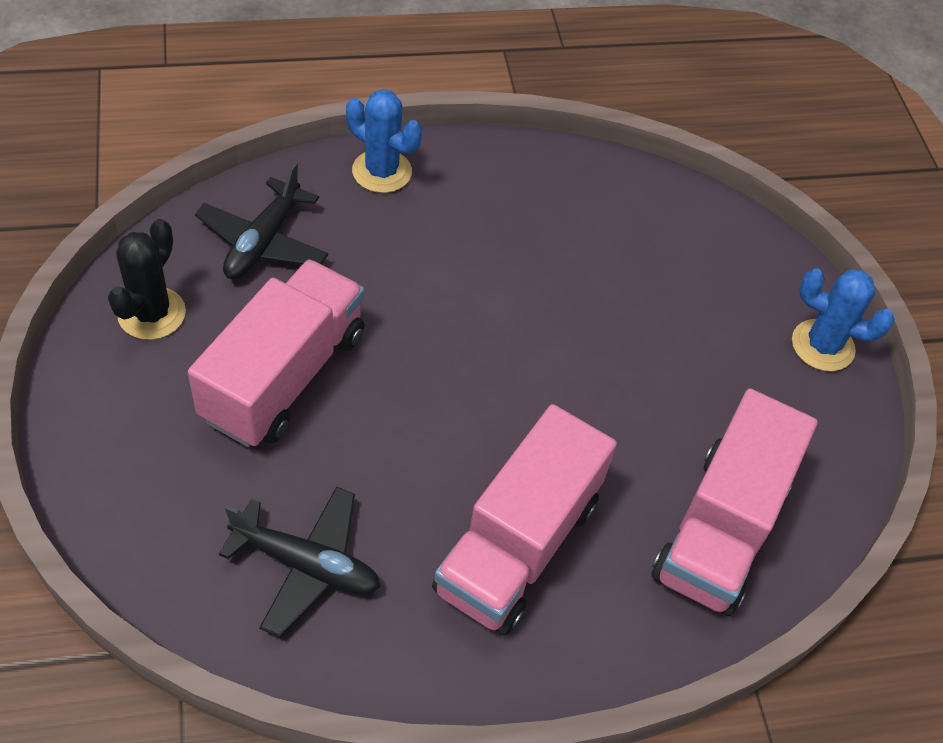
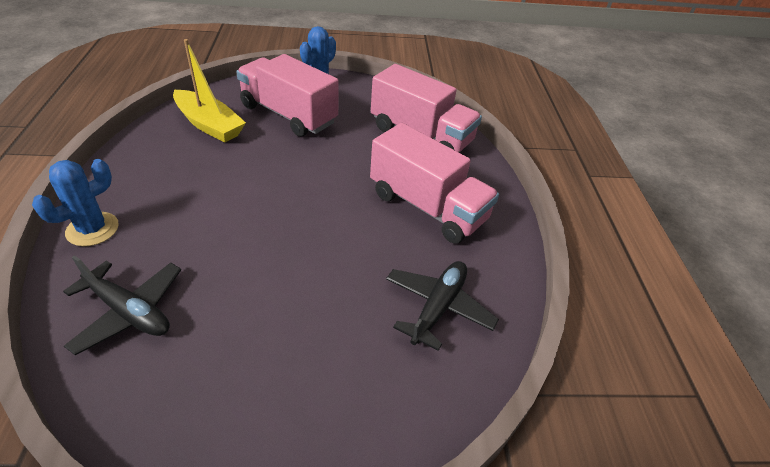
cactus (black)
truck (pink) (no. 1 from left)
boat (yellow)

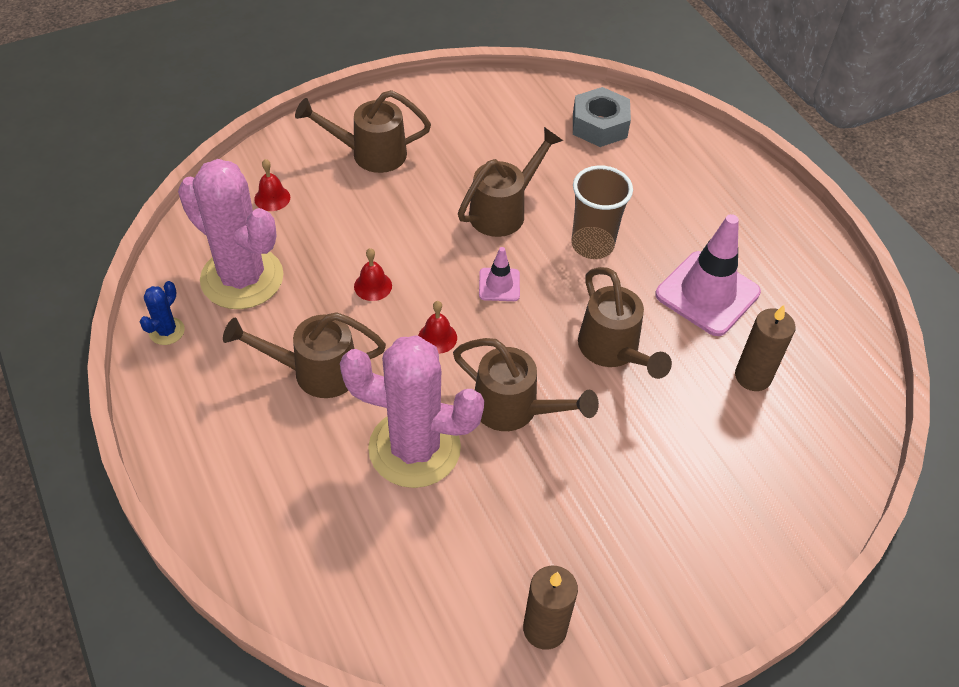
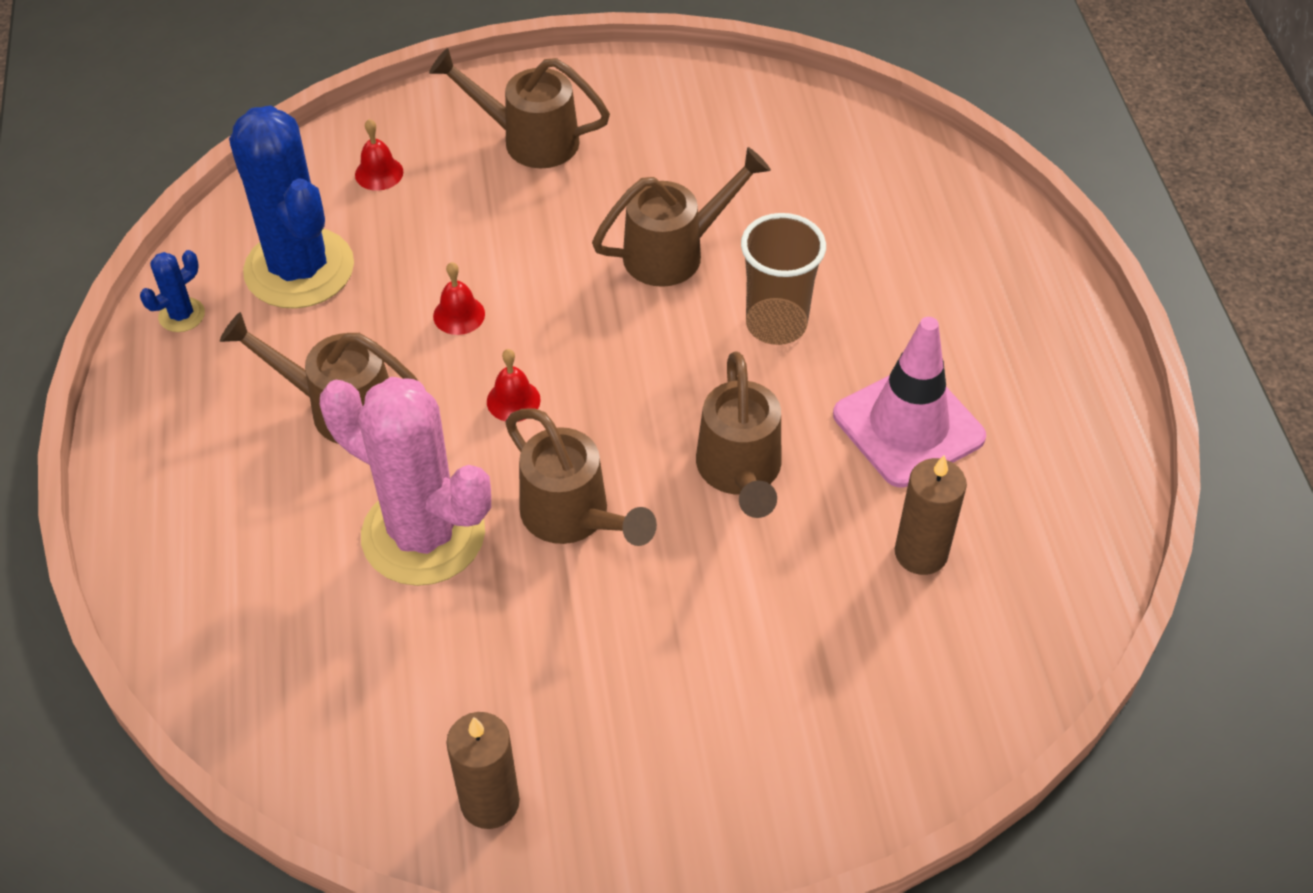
cactus (blue) (no. 2 from left)
traffic cone (pink) (no. 1 from left in the first image)
nut (grey)

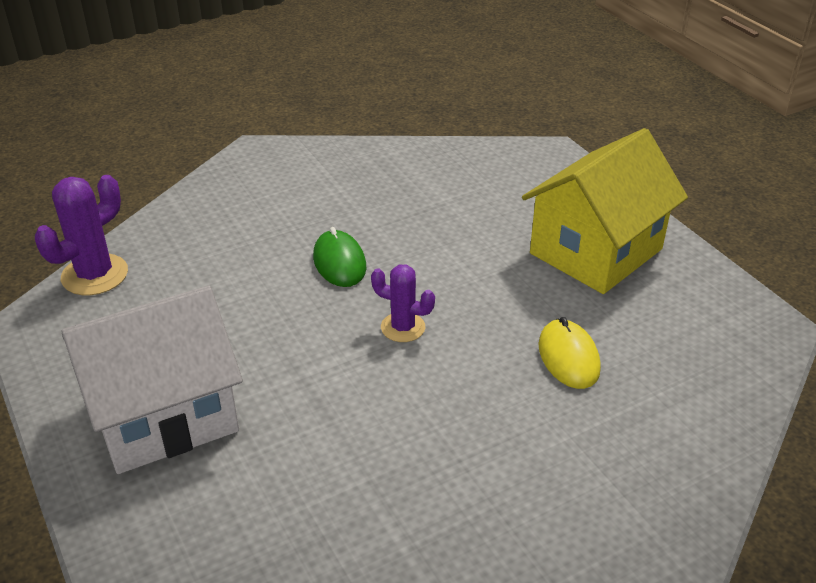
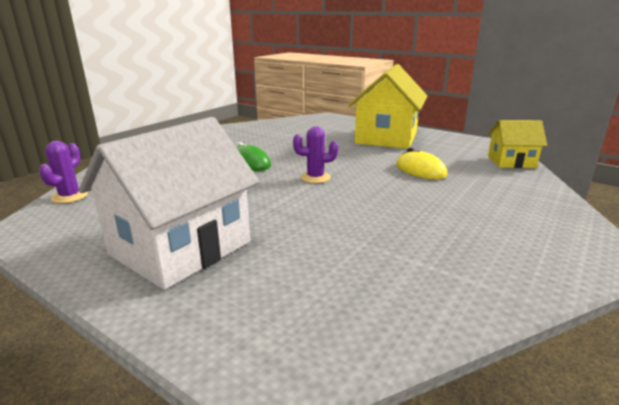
cactus (purple) (no. 1 from left)
house (yellow) (no. 2 from left)

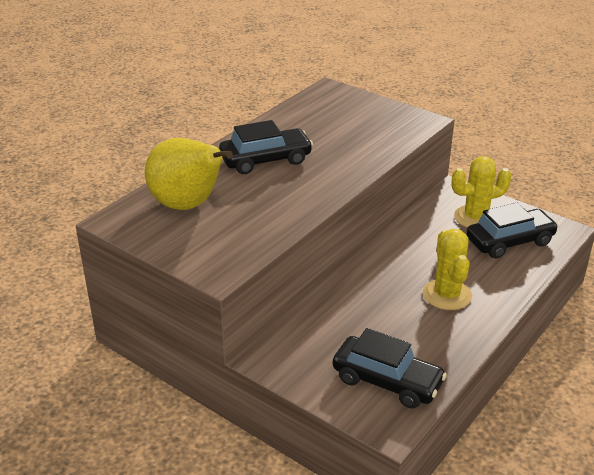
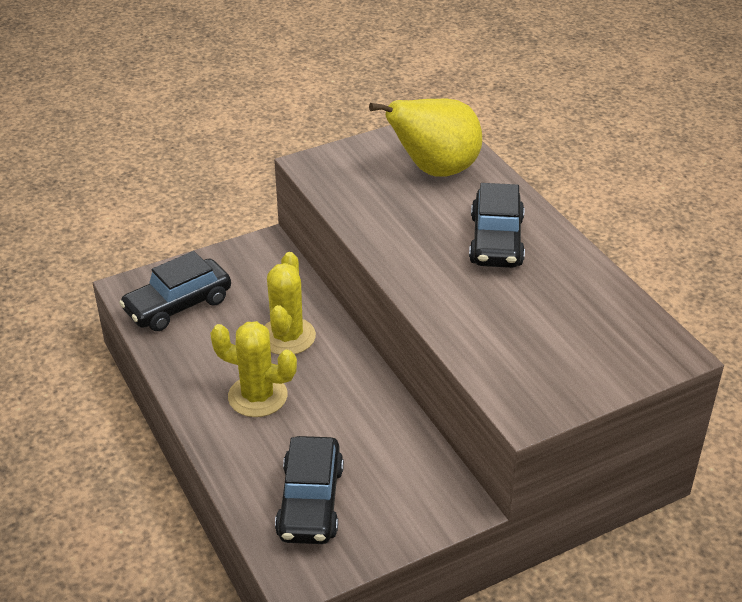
cactus (yellow) (no. 2 from left)

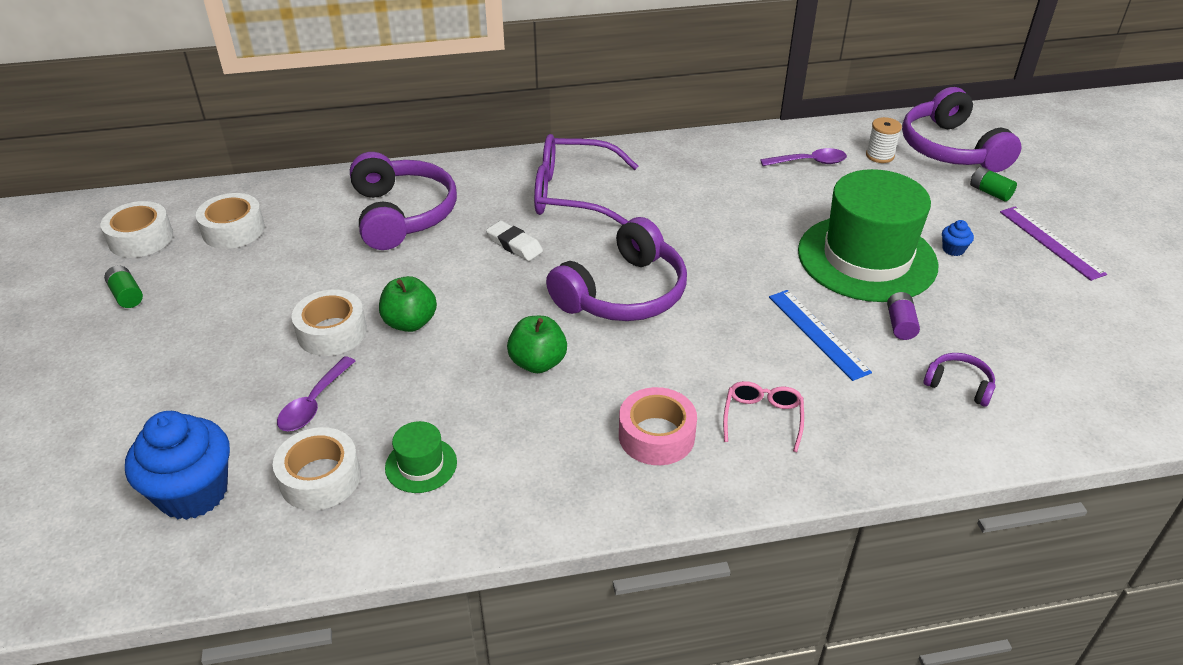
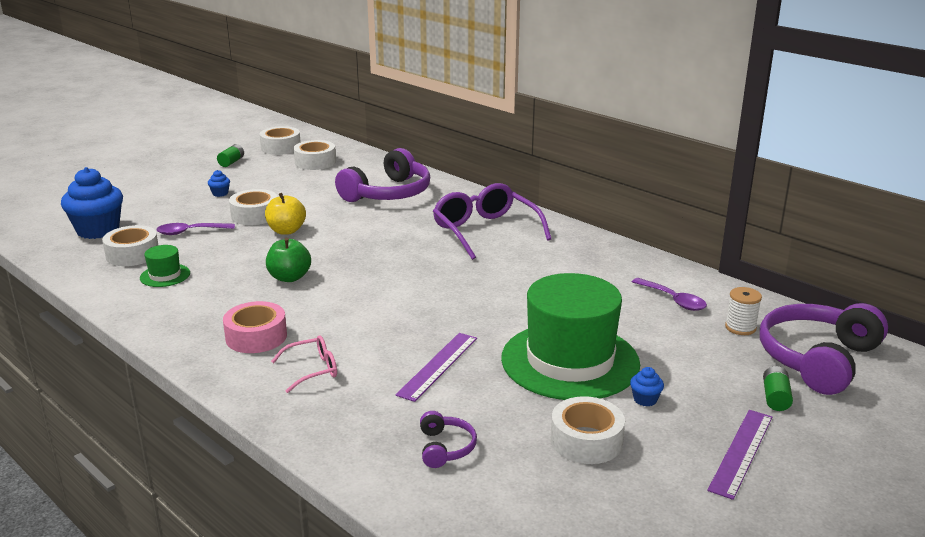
apple (yellow)
eraser (white)
headphones (purple) (no. 2 from left in the first image)
ruler (purple) (no. 1 from left)
battery (purple)
cupcake (blue) (no. 2 from left)
tape (white) (no. 5 from left)

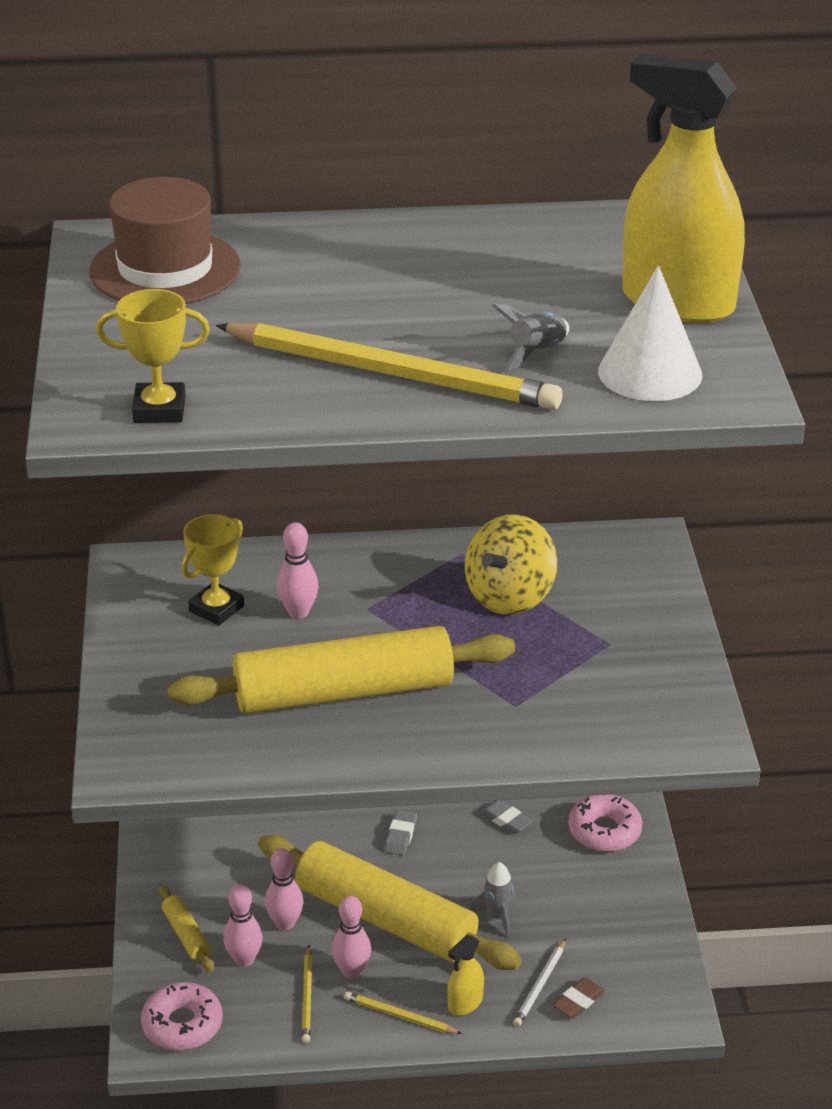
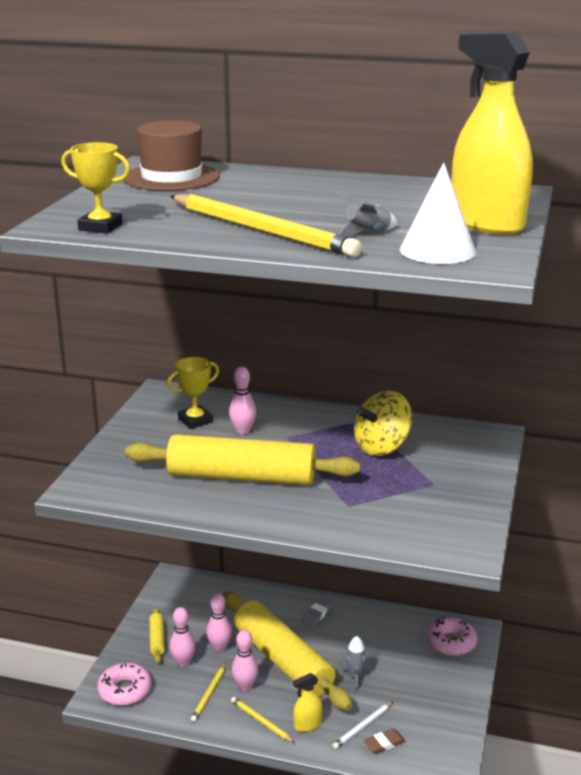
eraser (grey) (no. 2 from left in the first image)

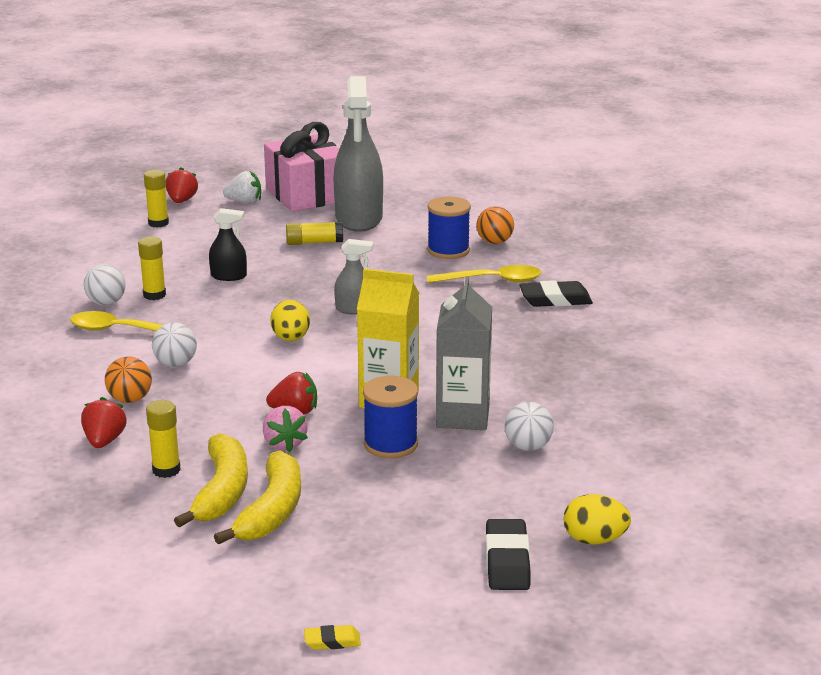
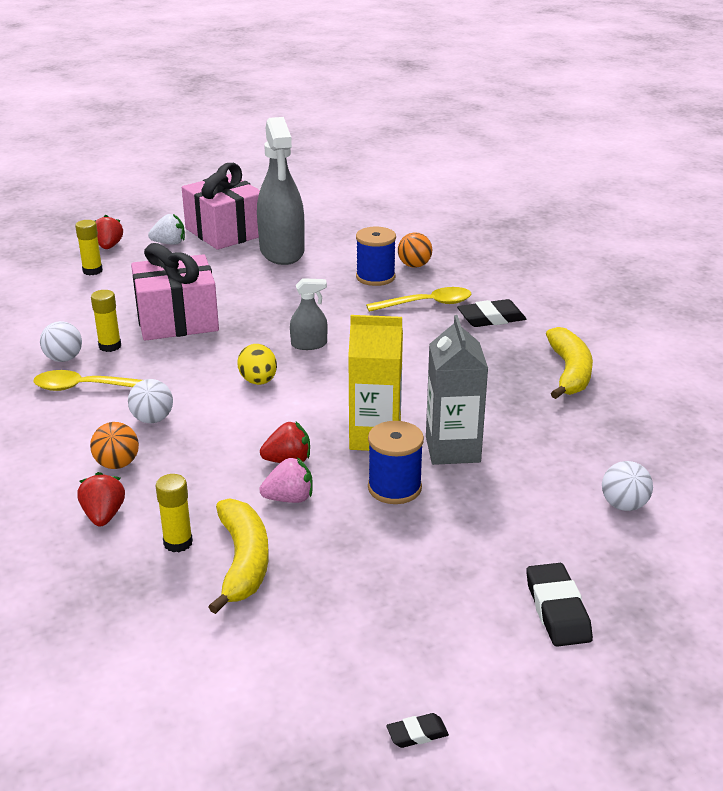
gift (pink) (no. 1 from left)
banana (yellow) (no. 2 from left)
strawberry (pink)
glue stick (yellow) (no. 4 from left in the first image)
eraser (black) (no. 1 from left)
ball (white) (no. 3 from left)
egg (yellow) (no. 2 from left in the first image)

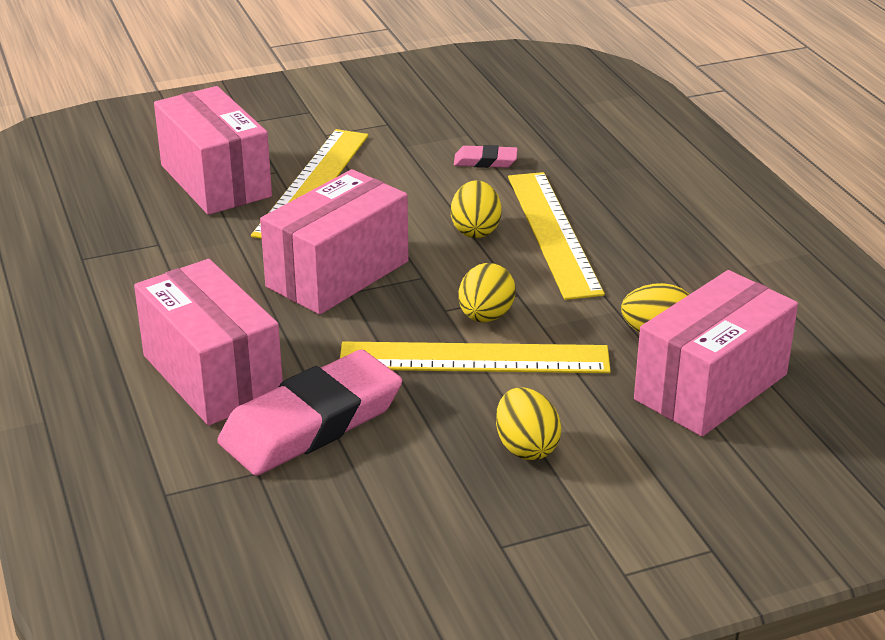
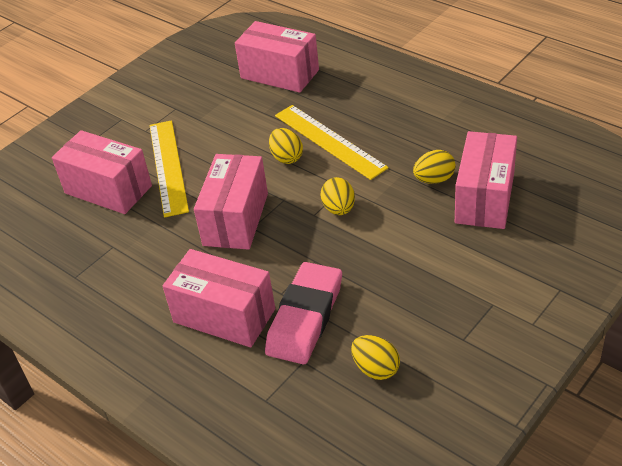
ruler (yellow) (no. 2 from left in the first image)
eraser (pink) (no. 2 from left in the first image)
egg (yellow) (no. 3 from left)
box (pink) (no. 4 from left)

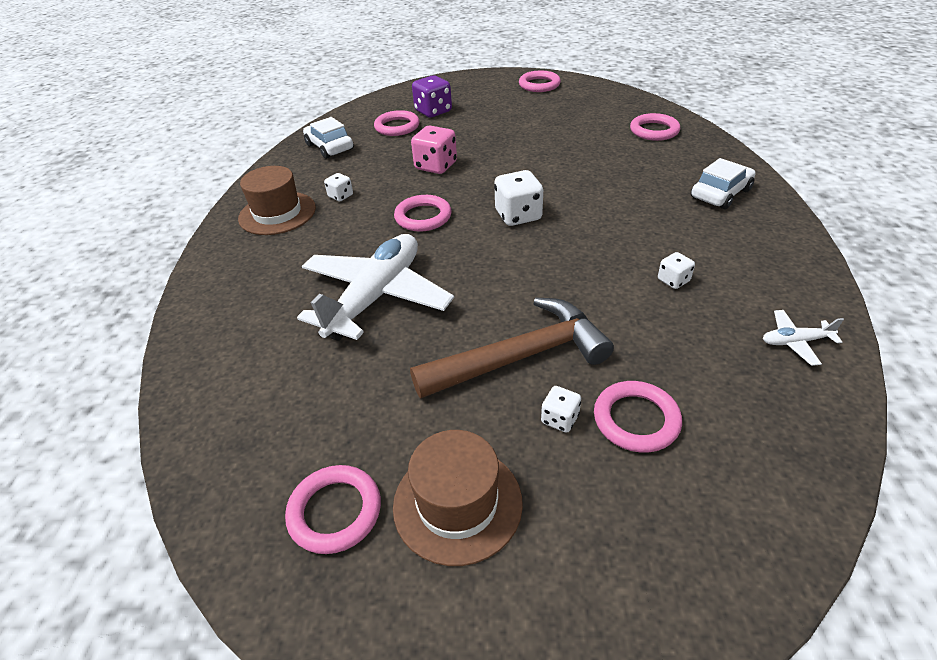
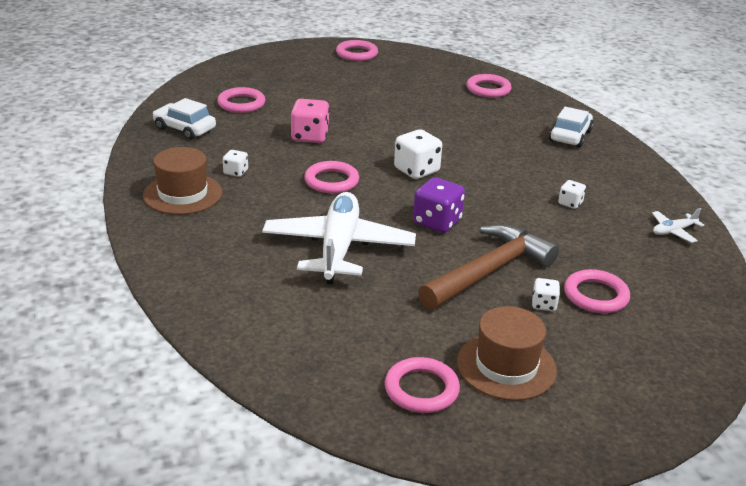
dice (purple)

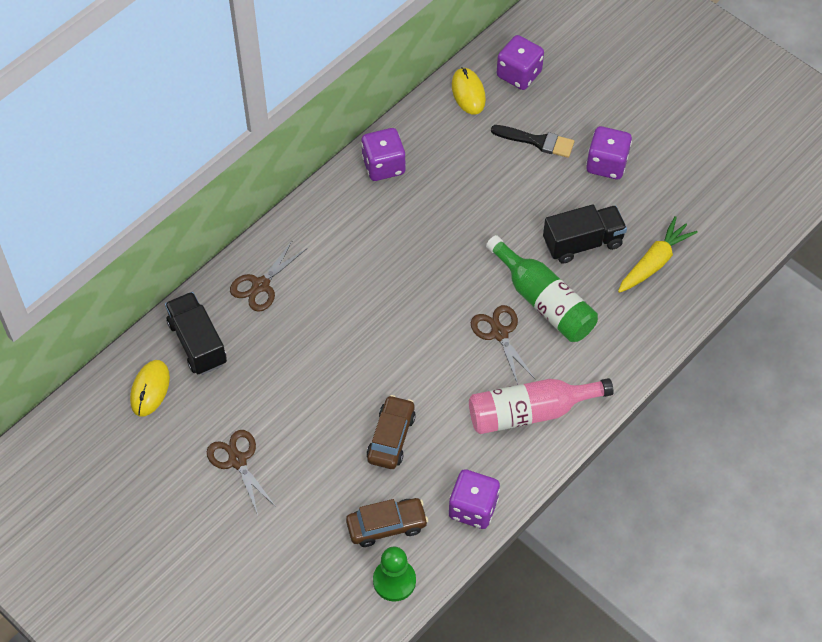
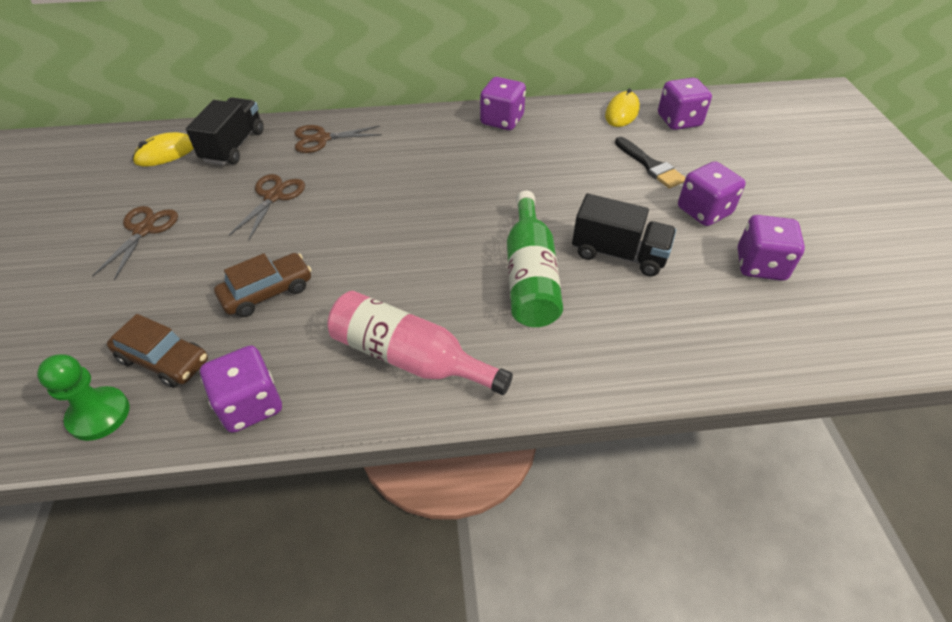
scissors (brown) (no. 2 from left)
carrot (yellow)
dice (purple) (no. 5 from left)

